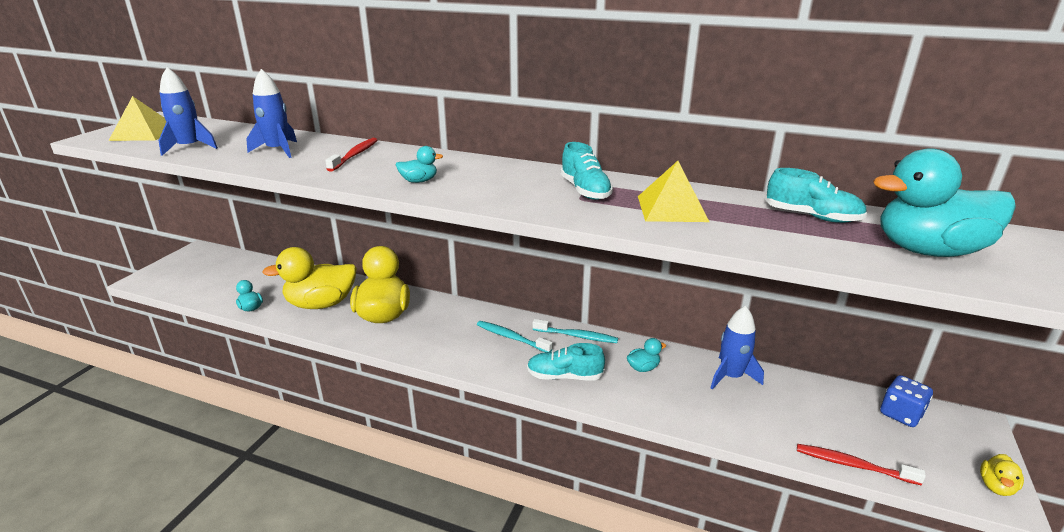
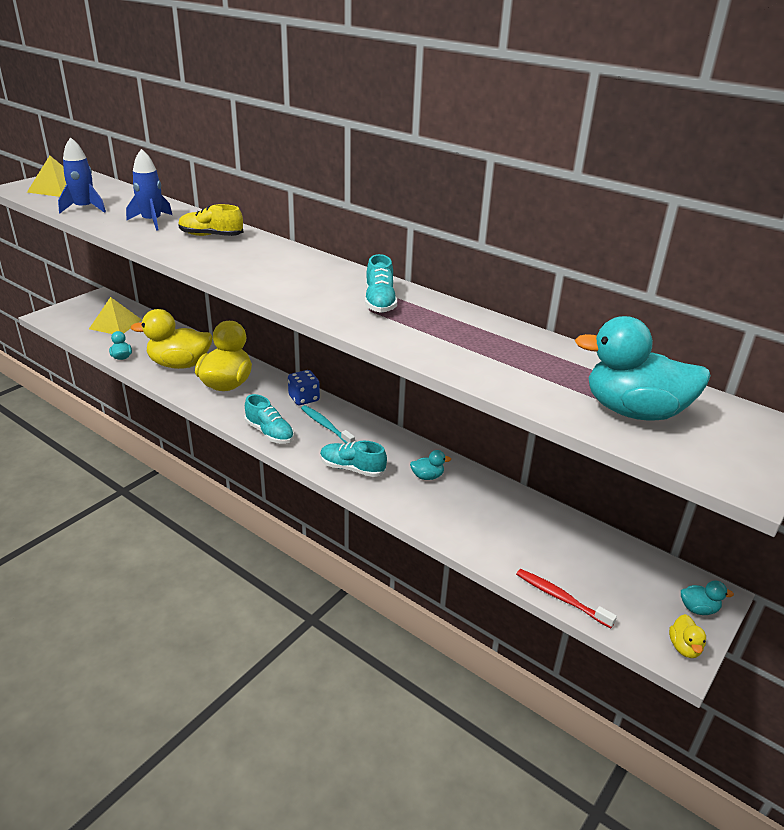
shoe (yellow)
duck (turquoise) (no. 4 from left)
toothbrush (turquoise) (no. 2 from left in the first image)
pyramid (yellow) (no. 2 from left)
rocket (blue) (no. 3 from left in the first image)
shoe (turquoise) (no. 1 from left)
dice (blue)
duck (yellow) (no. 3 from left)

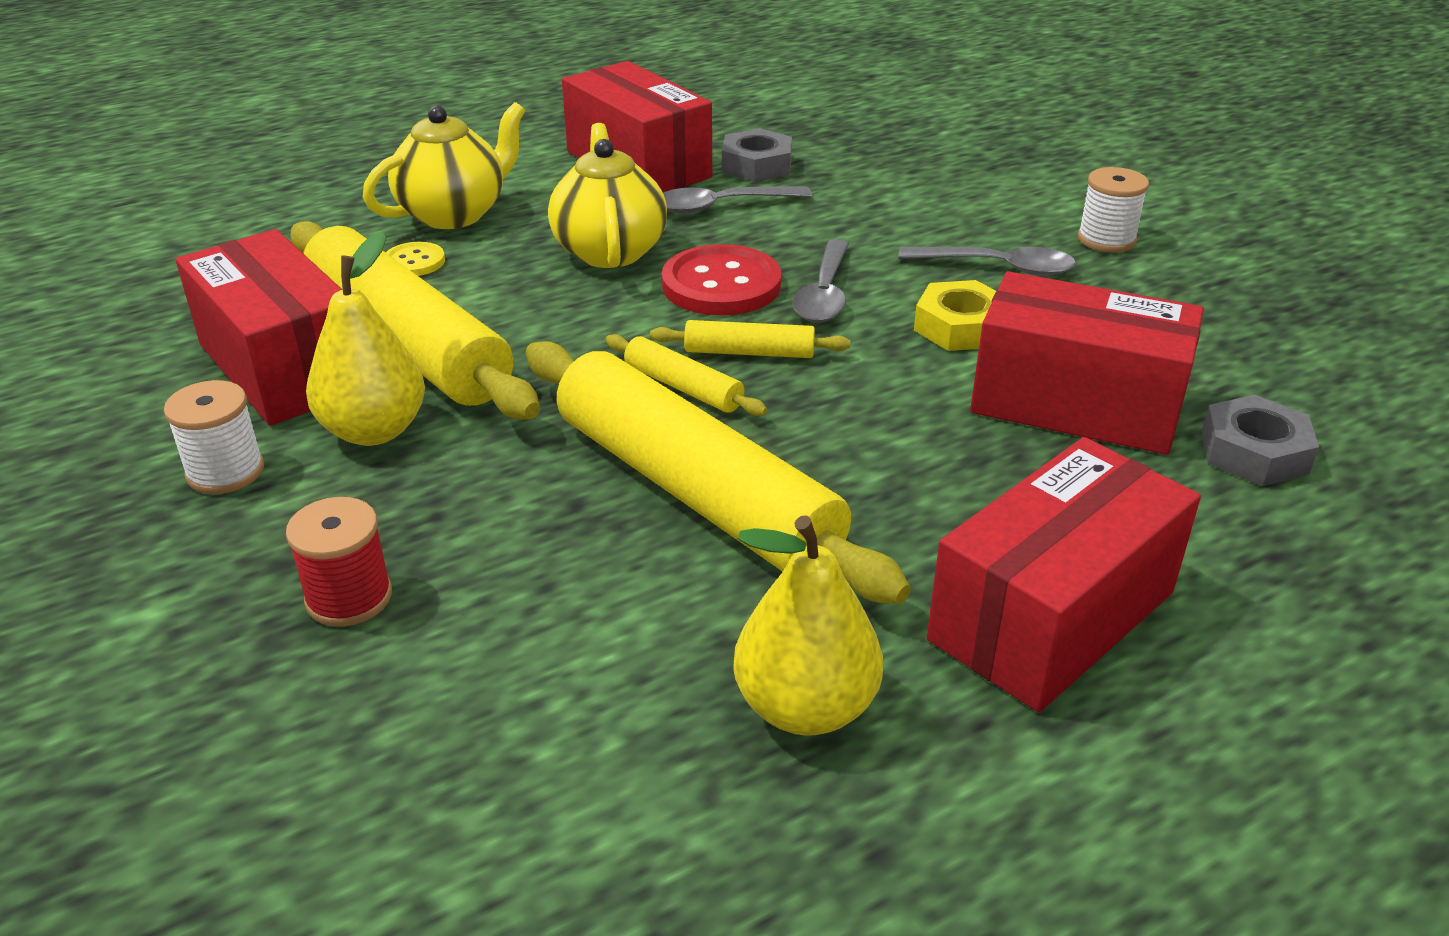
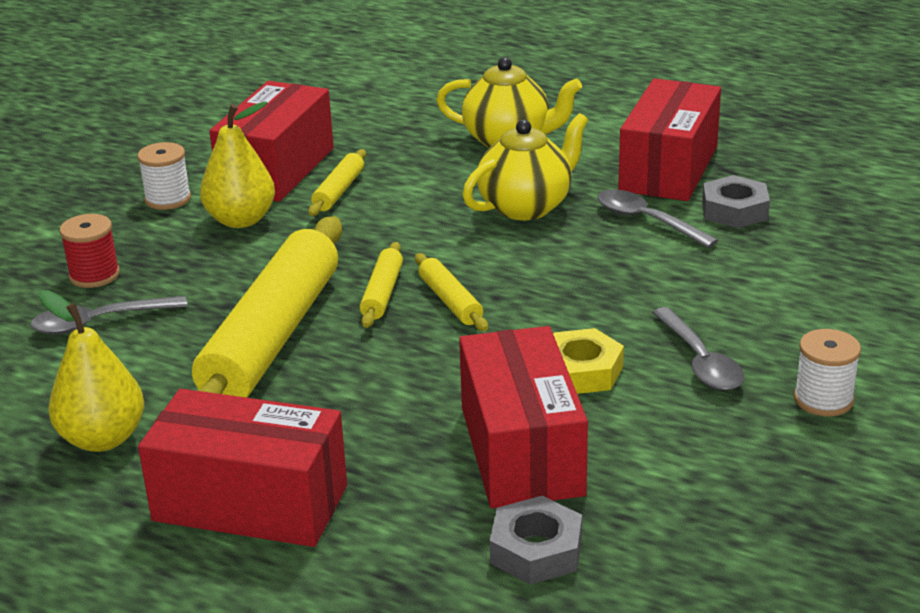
rolling pin (yellow) (no. 2 from left)
button (yellow)
button (red)
spoon (grey) (no. 1 from left)

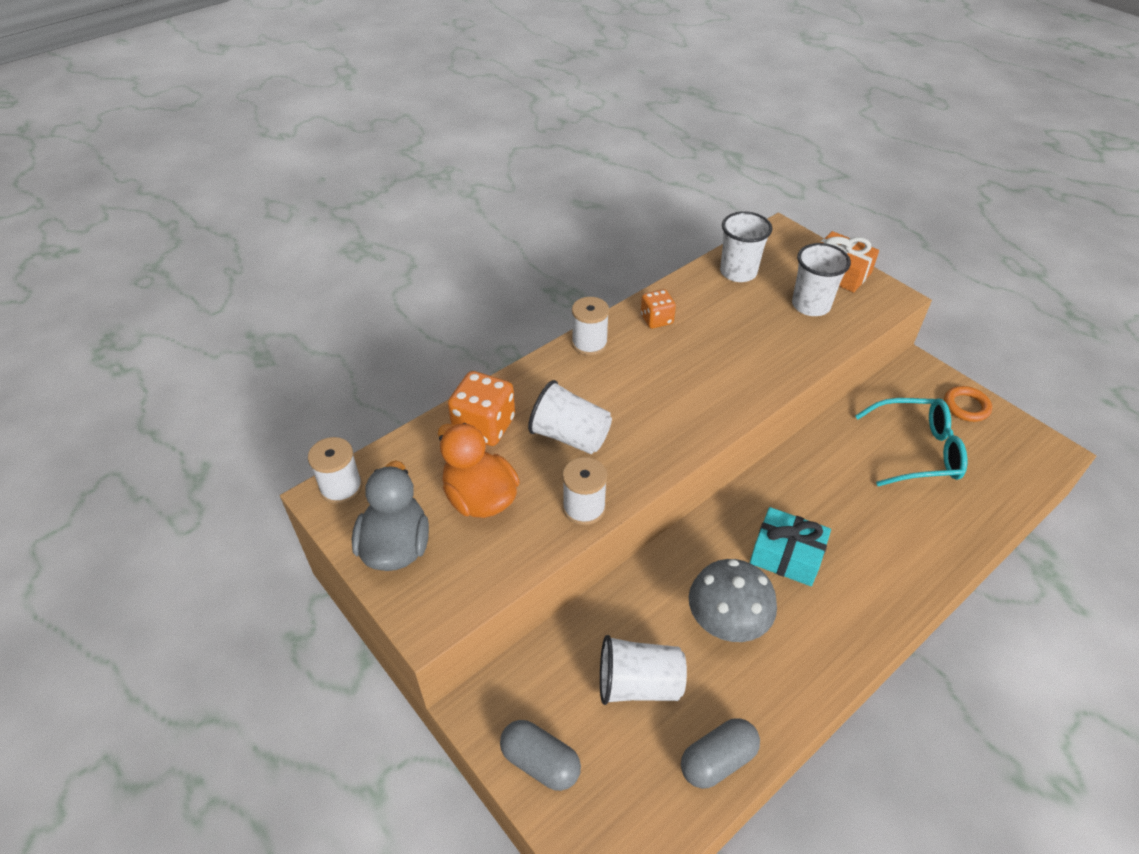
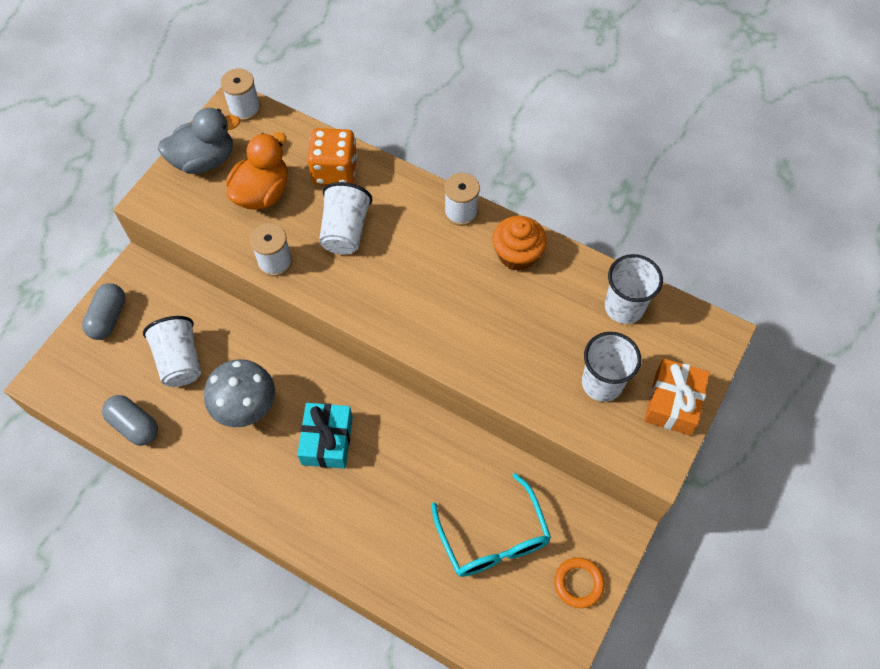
cupcake (orange)

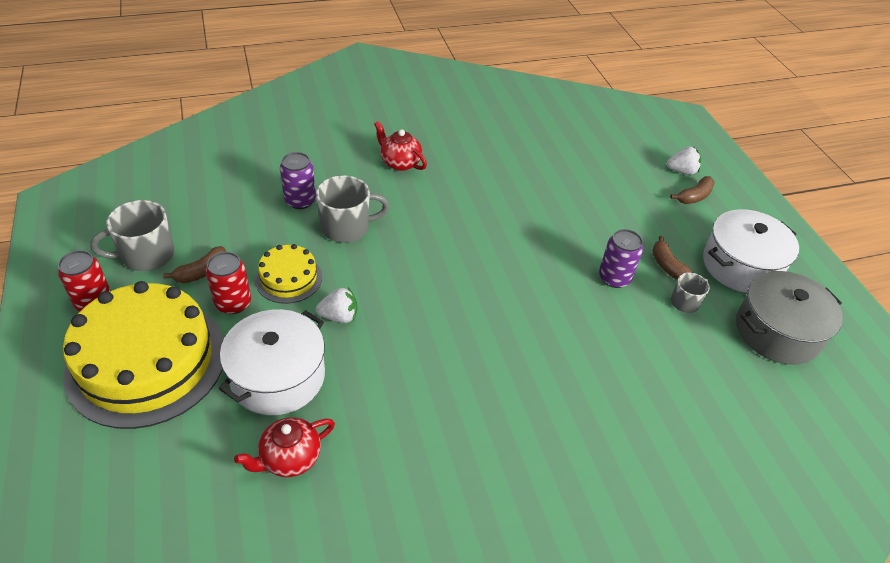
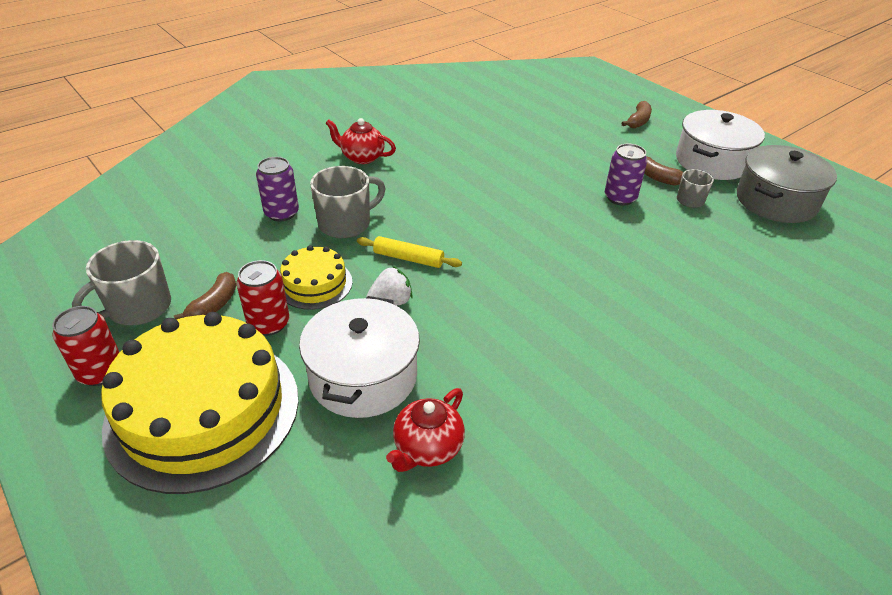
strawberry (white) (no. 2 from left in the first image)
rolling pin (yellow)

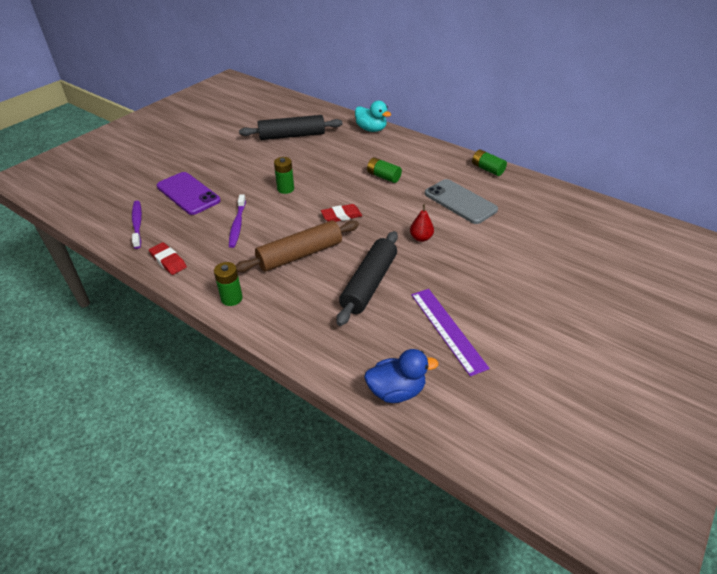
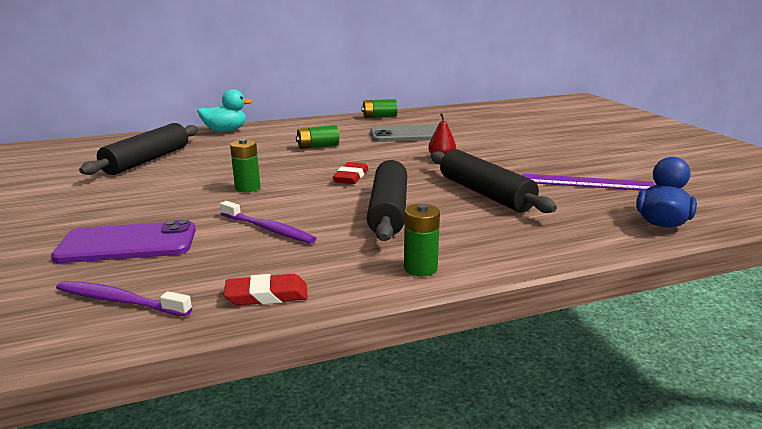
rolling pin (black) (no. 2 from left)

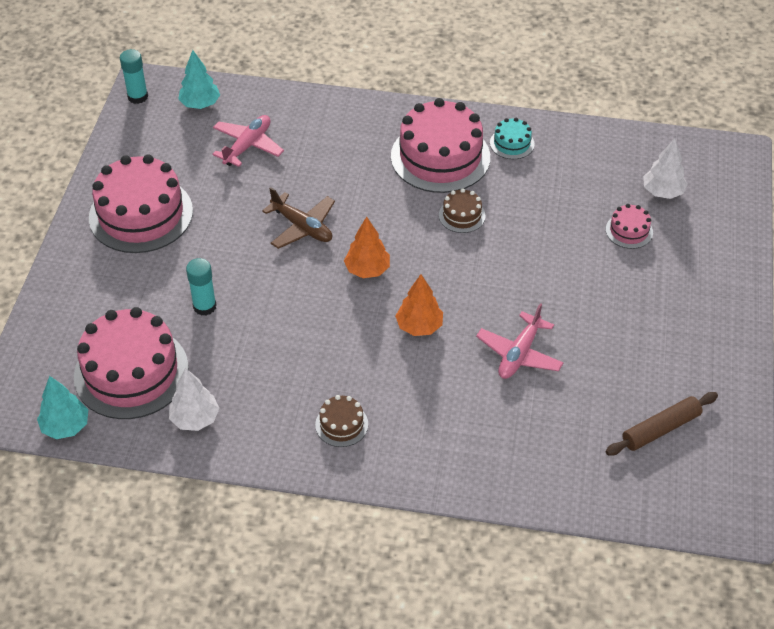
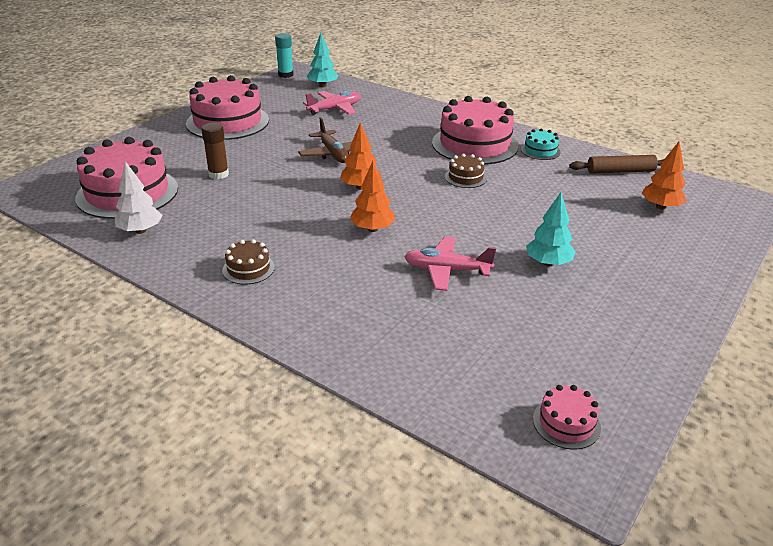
tree (turquoise) (no. 2 from left)
glue stick (brown)
plane (pink) (no. 2 from left)
cake (pink) (no. 4 from left)
rolling pin (brown)
tree (orange) (no. 3 from left)

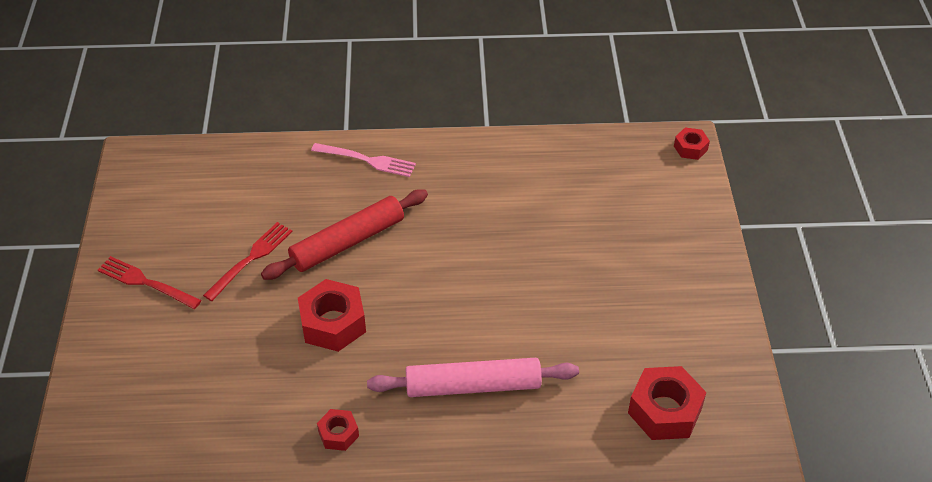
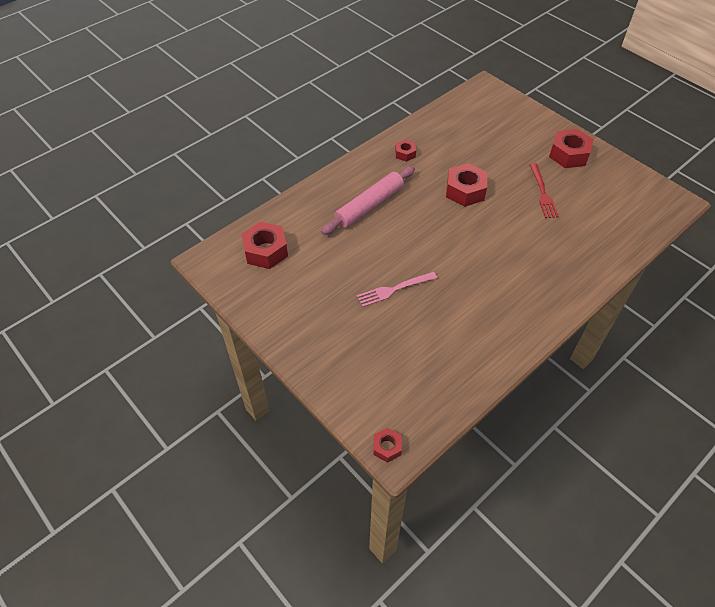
nut (red) (no. 5 from left)
rolling pin (red)
fork (pink)

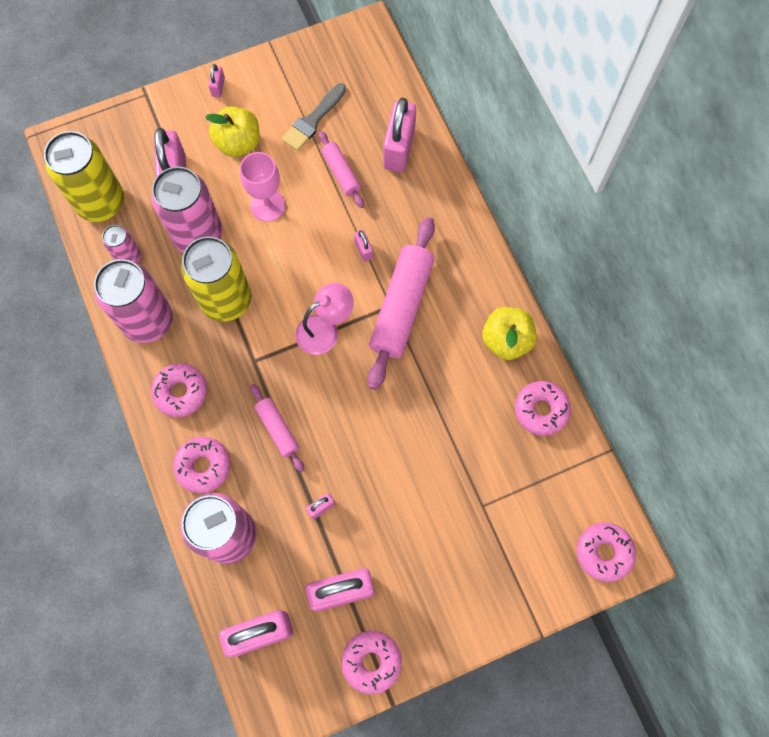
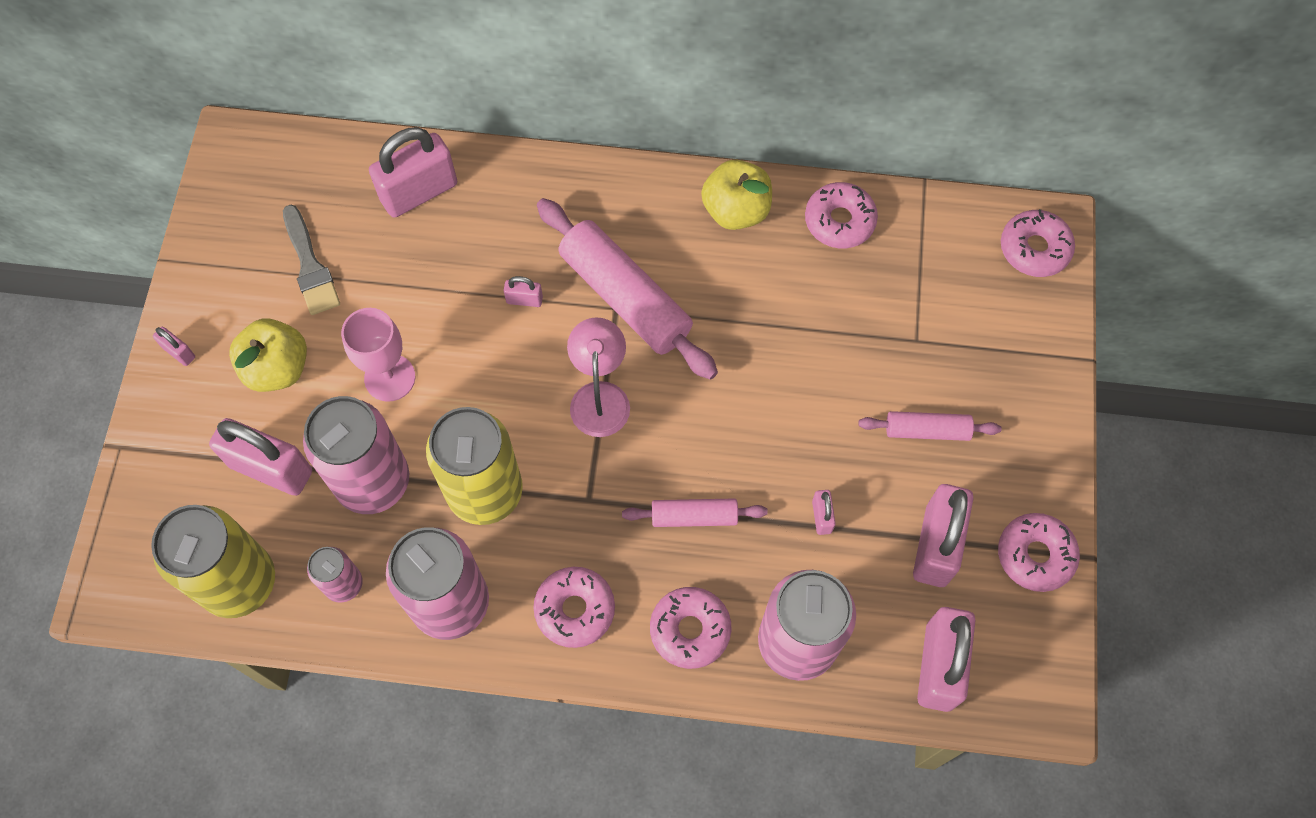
rolling pin (pink) (no. 3 from left)
padlock (pink) (no. 3 from left)

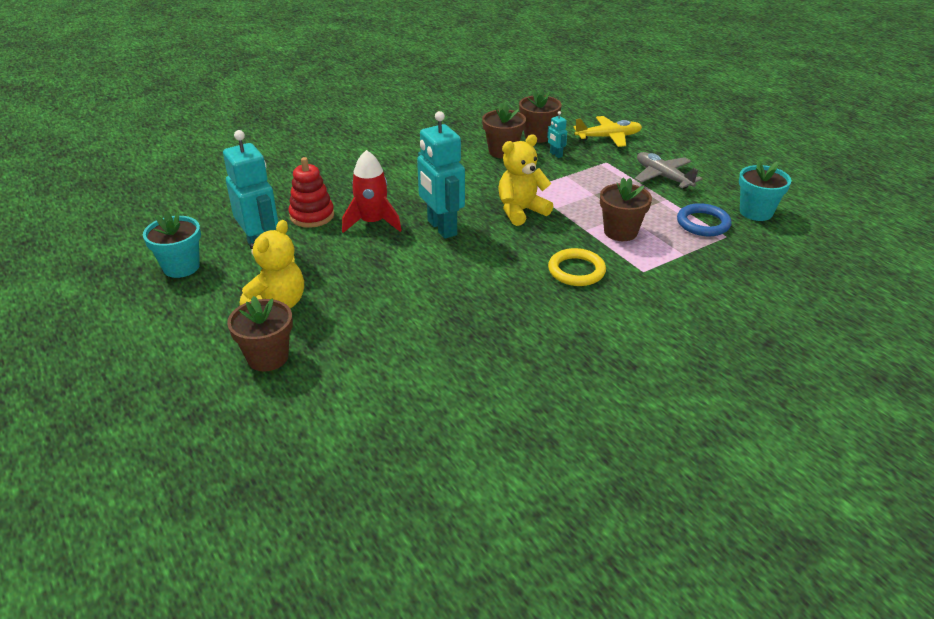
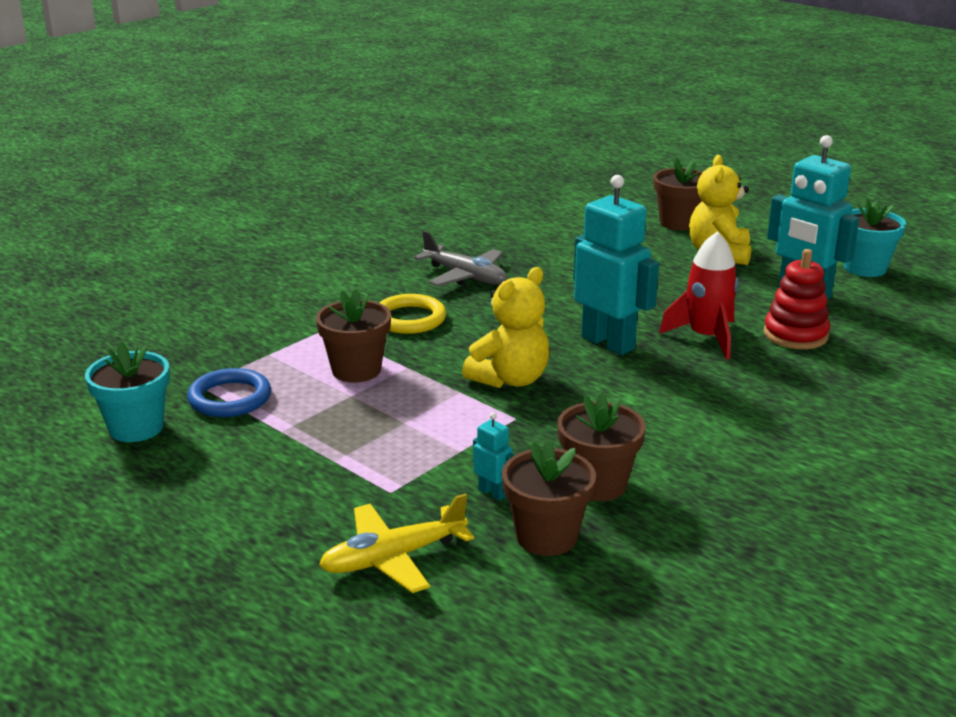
plane (grey)

